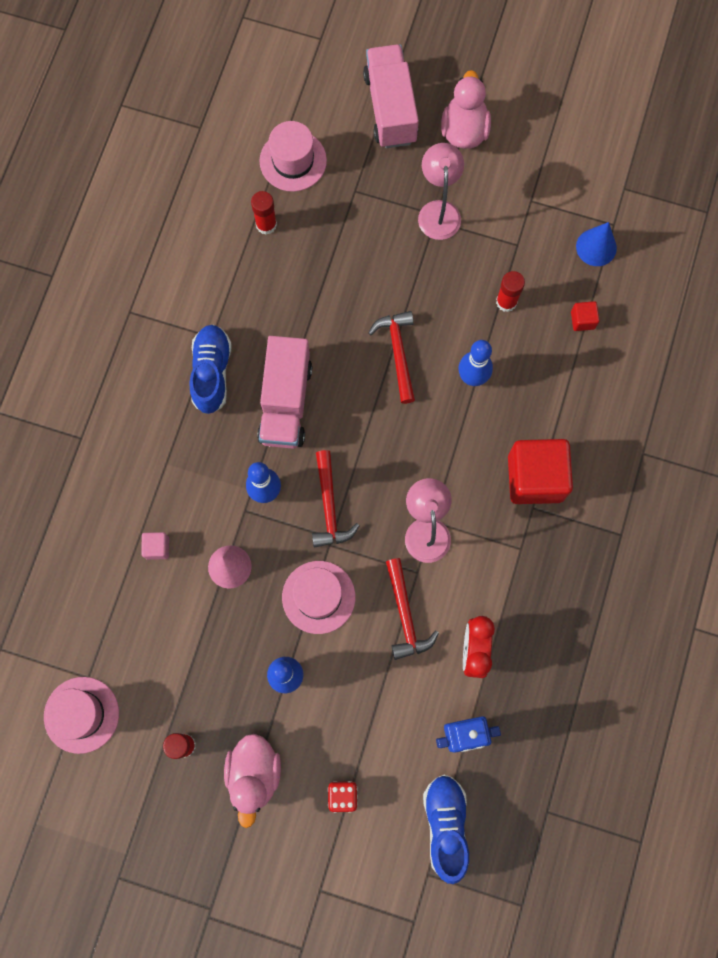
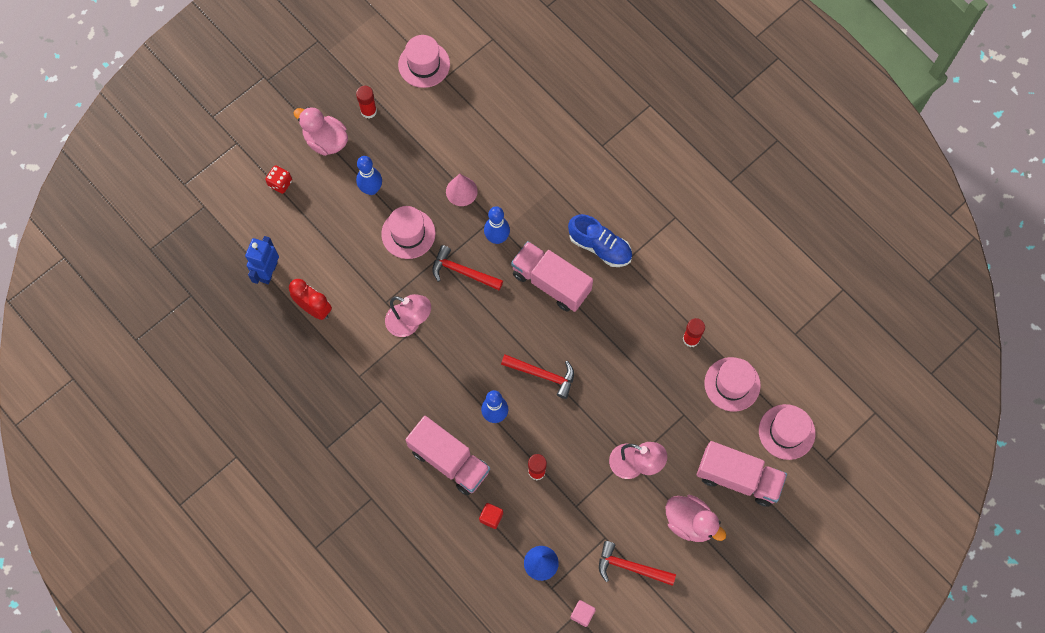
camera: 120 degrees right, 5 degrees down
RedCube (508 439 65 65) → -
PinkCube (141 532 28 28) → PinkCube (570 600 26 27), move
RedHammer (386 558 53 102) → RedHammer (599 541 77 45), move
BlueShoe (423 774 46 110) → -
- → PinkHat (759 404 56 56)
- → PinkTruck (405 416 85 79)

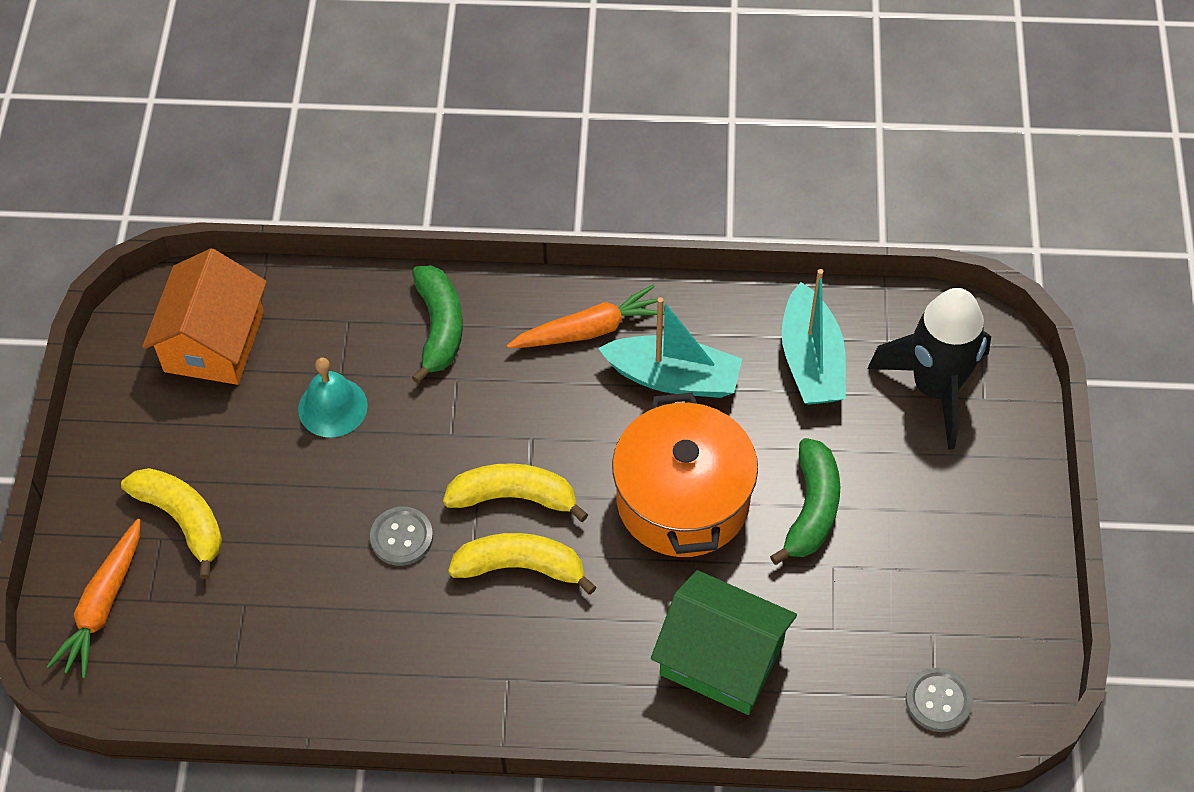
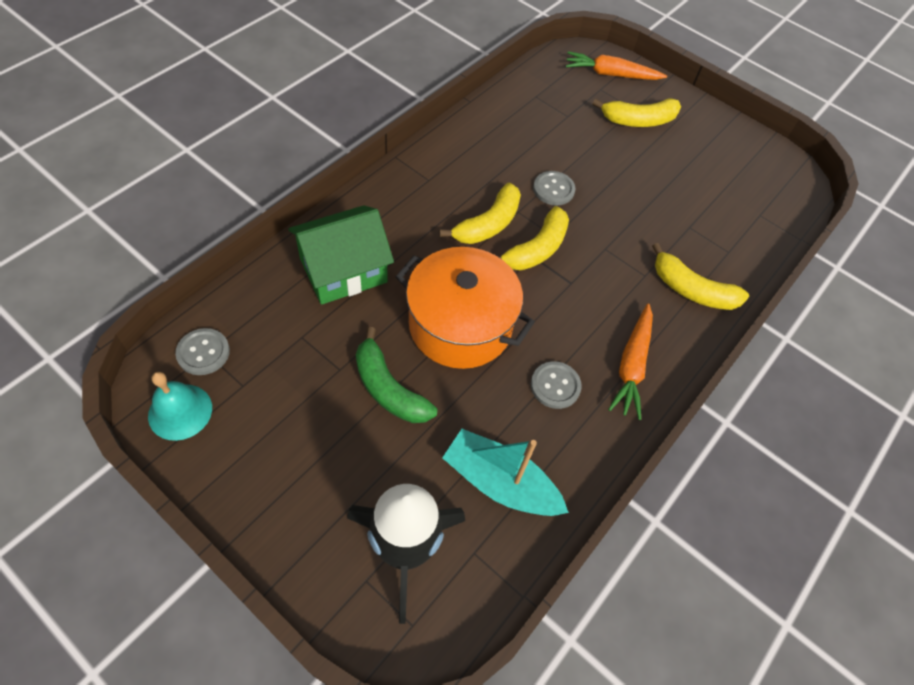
camera: 120 degrees right, 0 degrees up
OrangeHouse (142 248 125 137) → -
GreenBanana (412 265 51 119) → YellowBanana (652 243 97 67)
TurquoiseBoat (598 297 144 101) → GreyButton (531 361 51 48)
TurquoiseBell (298 358 70 79) → TurquoiseBell (148 372 64 69), move
OrangeCarrot (46 519 94 159) → OrangeCarrot (566 51 101 29), 45 degrees counterclockwise

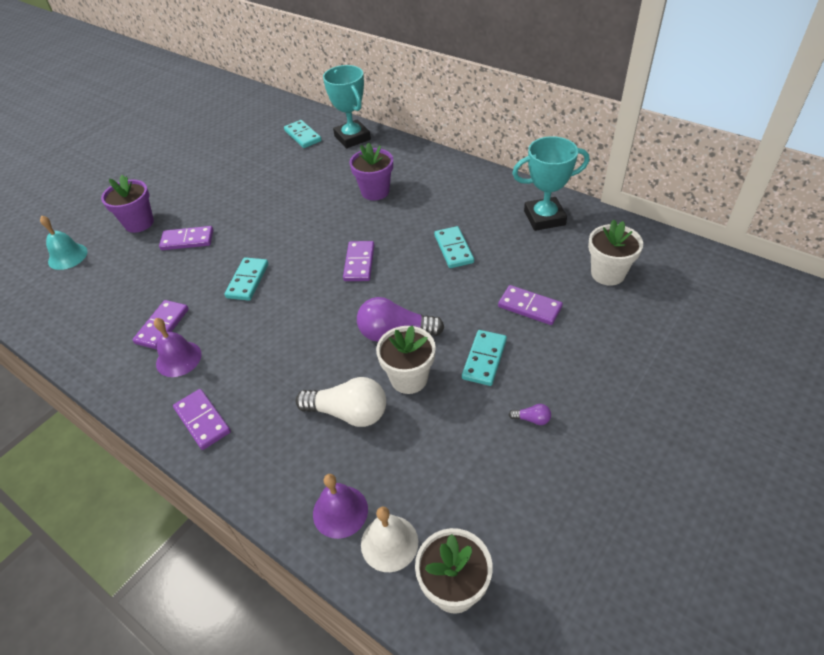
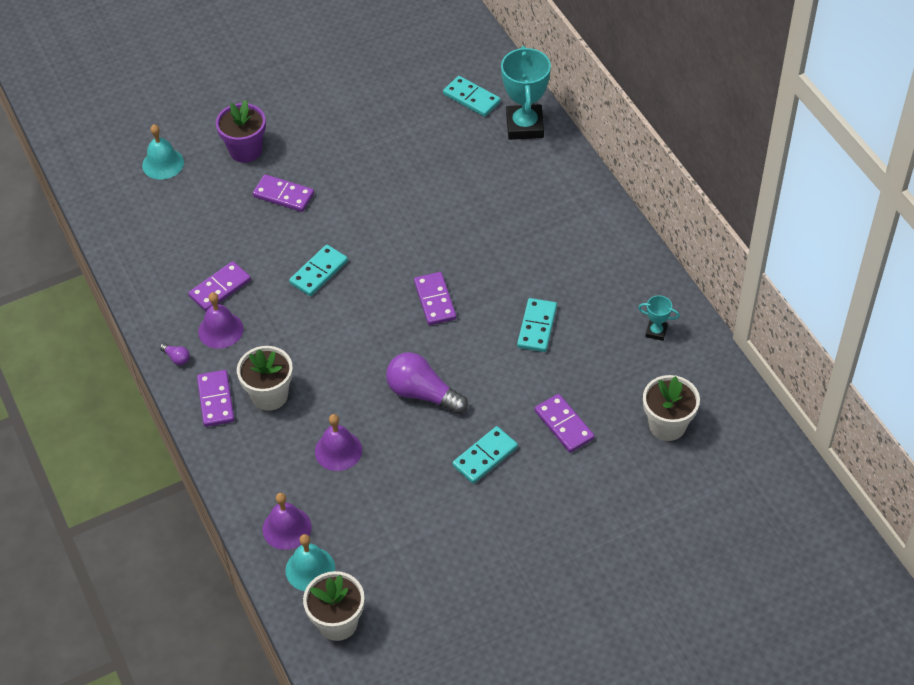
camera: 25 degrees right, 5 degrees up
TurquoiseDomino (284 120 38 28) → TurquoiseDomino (443 76 58 41), 45 degrees counterclockwise
TurquoiseTrophy (512 136 77 95) → TurquoiseTrophy (638 295 42 46), x0.47
PurpleFlowerPot (350 142 43 59) → -
PurpleDomino (343 241 32 40) → PurpleDomino (414 272 42 53), 45 degrees counterclockwise
WhiteFlowerPot (376 325 60 69) → WhiteFlowerPot (237 346 56 65), move
WhiteLightBulb (296 377 90 50) → PurpleBell (315 414 47 57)
PurpleLightBulb (508 404 43 21) → PurpleLightBulb (160 343 30 22), move
WhiteBell (361 507 57 65) → TurquoiseBell (285 534 50 57)

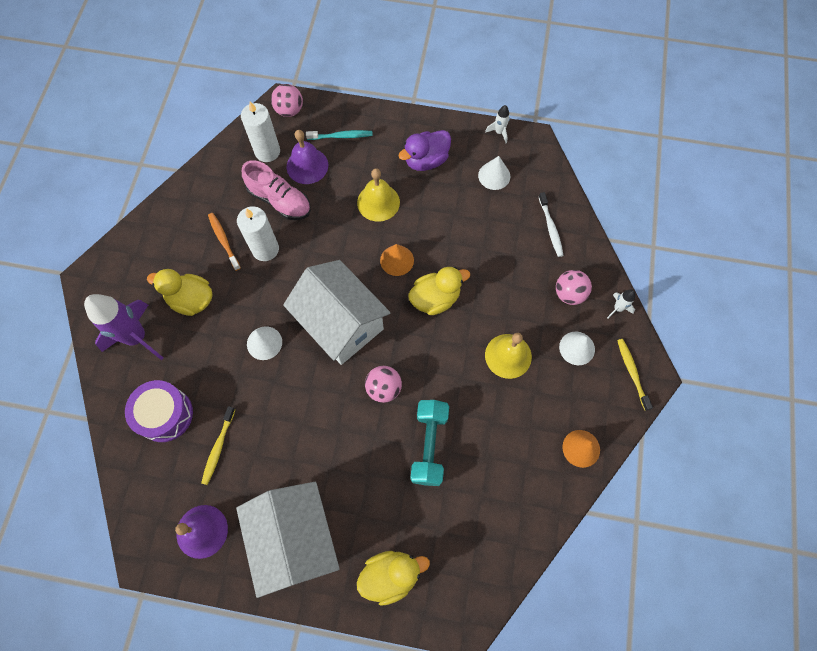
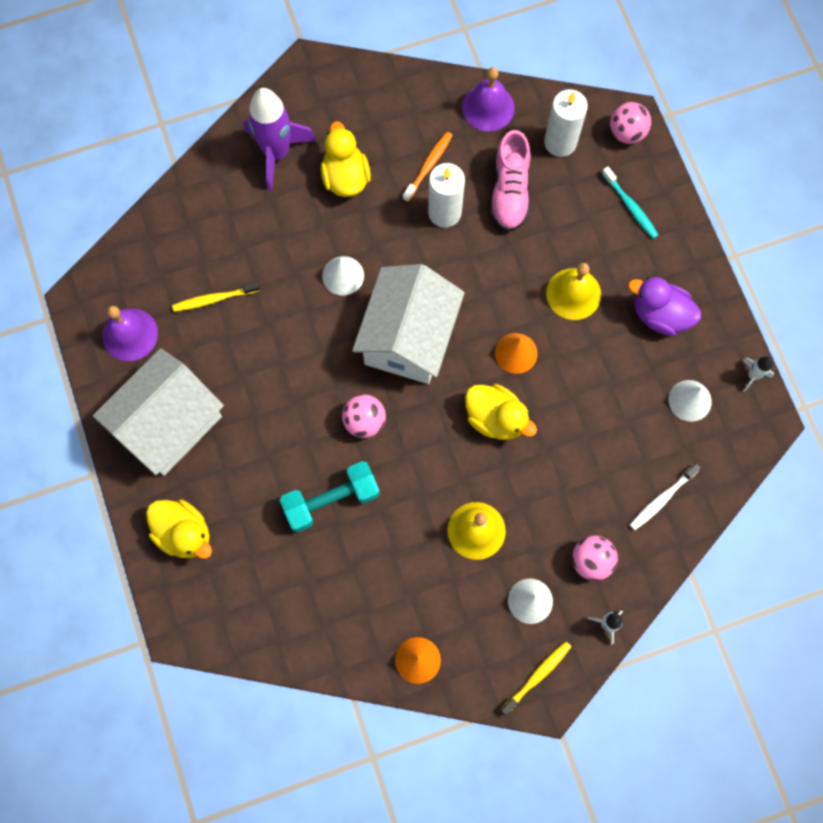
camera: 60 degrees right, 5 degrees up
PurpleBell (287 130 41 54) → PurpleBell (462 67 53 65), move
PurpleDrum (125 380 68 62) → -

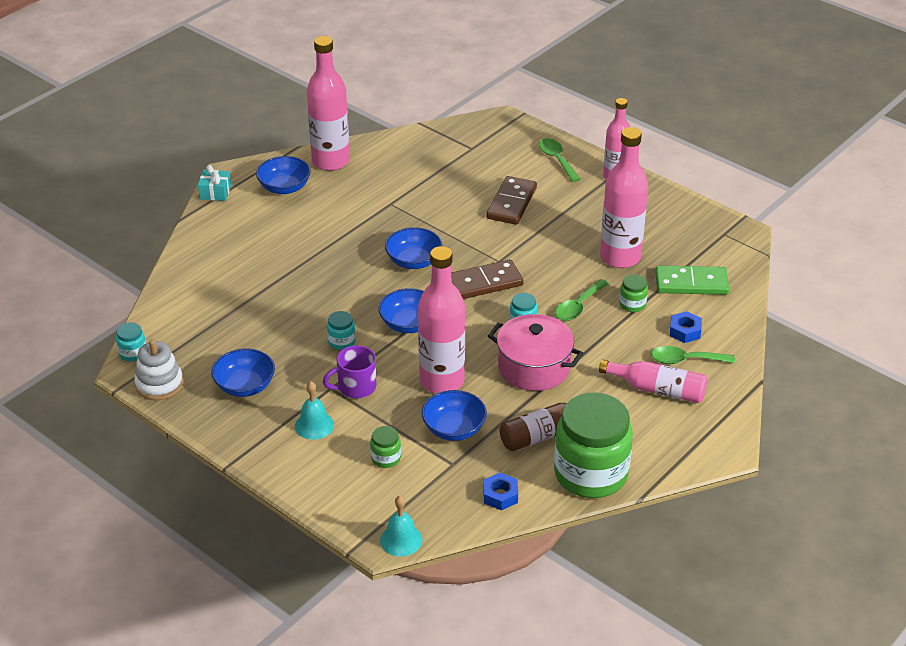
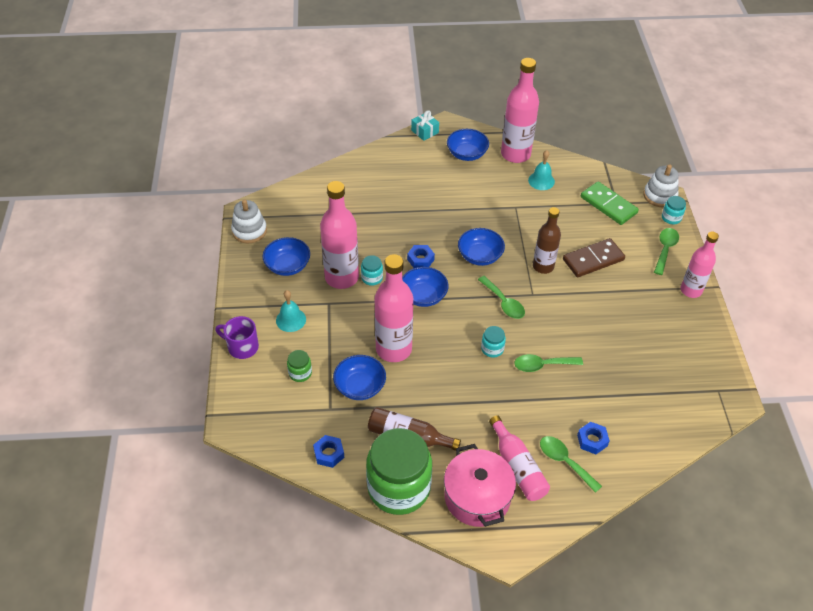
camera: 45 degrees right, 10 degrees up
PinkBottle (600 127 48 141) → PinkBottle (320 181 39 108), move
BrownDomino (451 259 73 40) → GreenSpoon (478 276 47 43)
GreenDomino (655 265 74 30) → GreenDomino (581 181 58 44), move
GreenJar (619 274 29 38) → -
PinkPot (488 314 95 77) → PinkPot (444 444 72 83), move
TurquoiseJar (116 322 30 40) → TurquoiseJar (662 196 24 28), move
PurpleMug (323 345 53 54) → PurpleMug (215 316 44 43), move
TurquoiseBell (380 496 42 61) → TurquoiseBell (528 150 27 40), move
- → WhiteStackingToy (644 164 35 44)
- → BrownBottle (533 207 28 67)
- → BlueNut (407 245 28 23)

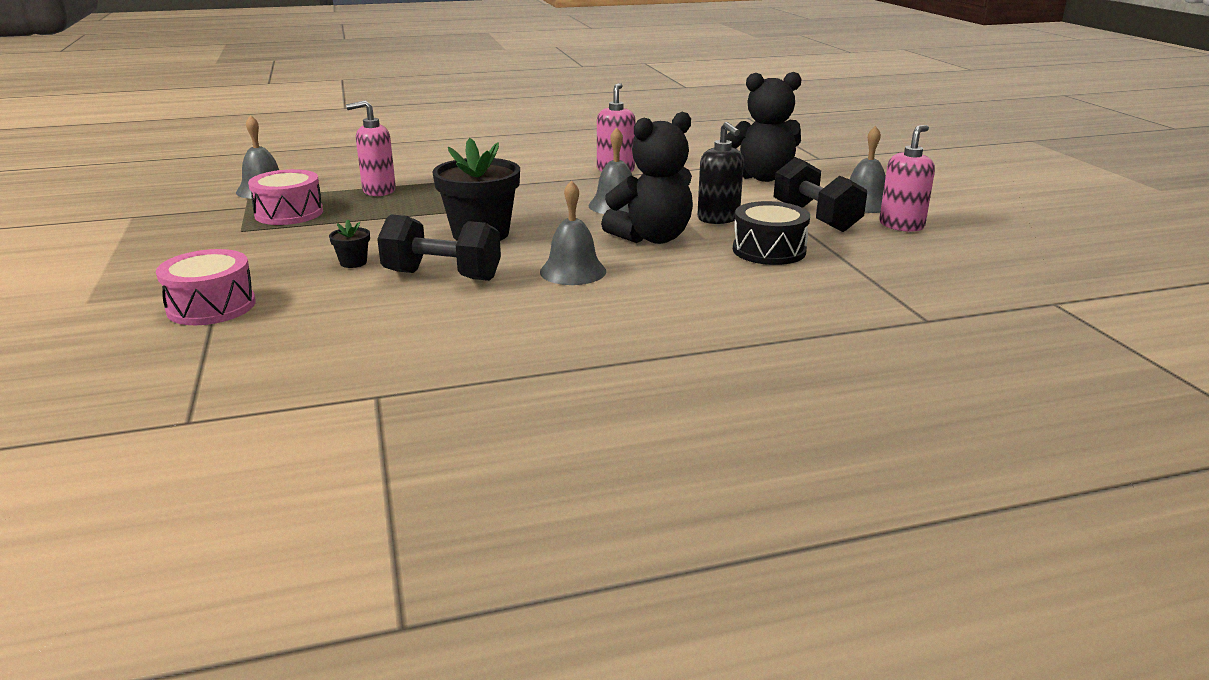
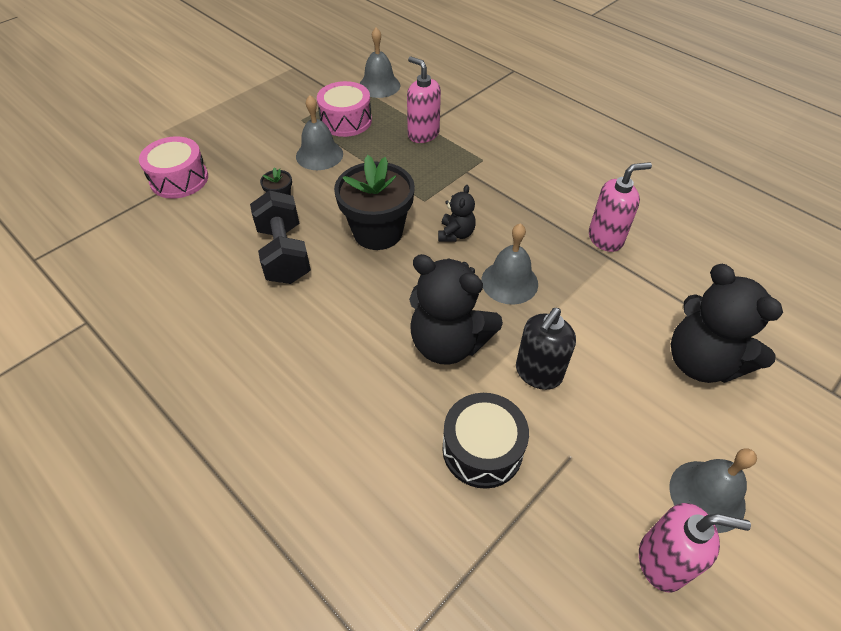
camera: 60 degrees right, 25 degrees up
BlackDumbbell (774 157 93 75) → -
GreyBell (540 180 66 105) → GreyBell (296 95 47 75), move
- → BlackTeddyBear (438 185 38 57)

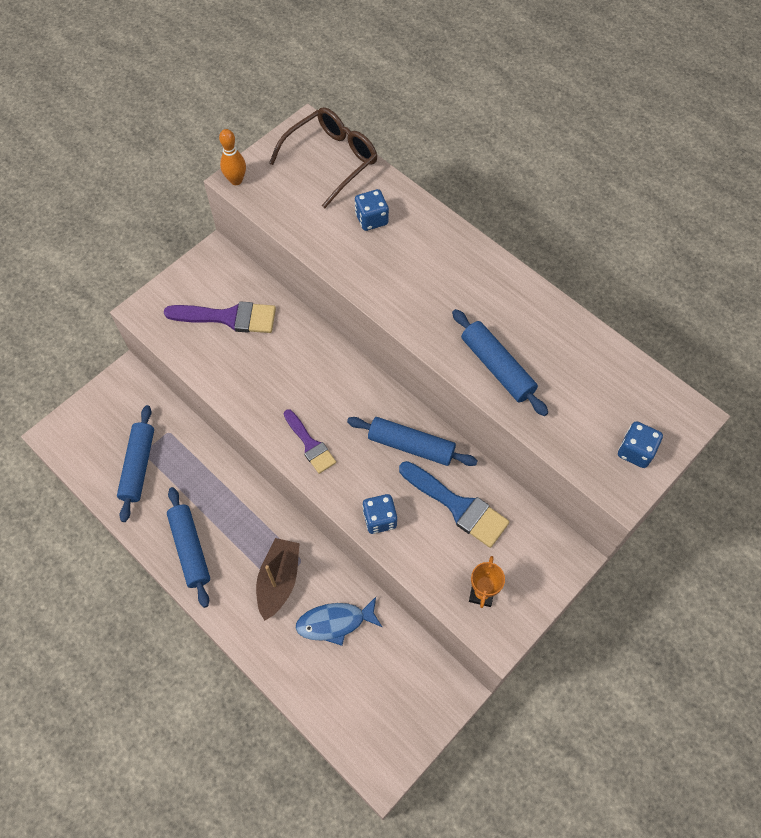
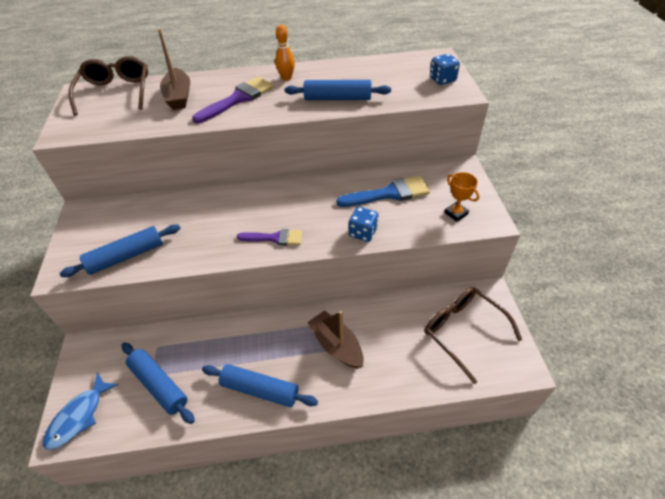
camera: 50 degrees left, 15 degrees down
OrangeBowlingPin (219 129 27 56) → OrangeBowlingPin (275 25 20 56), move
BlueDice (355 189 34 42) → BrownBoat (158 29 32 81)
PurpleBrush (164 301 112 32) → PurpleBrush (192 77 82 46), move
BlueRollingPin (347 417 131 49) → BlueRollingPin (59 224 121 53), move
BlueFish (295 597 87 49) → BlueFish (43 373 75 77), move
- → BrownGlasses (424 287 98 97)

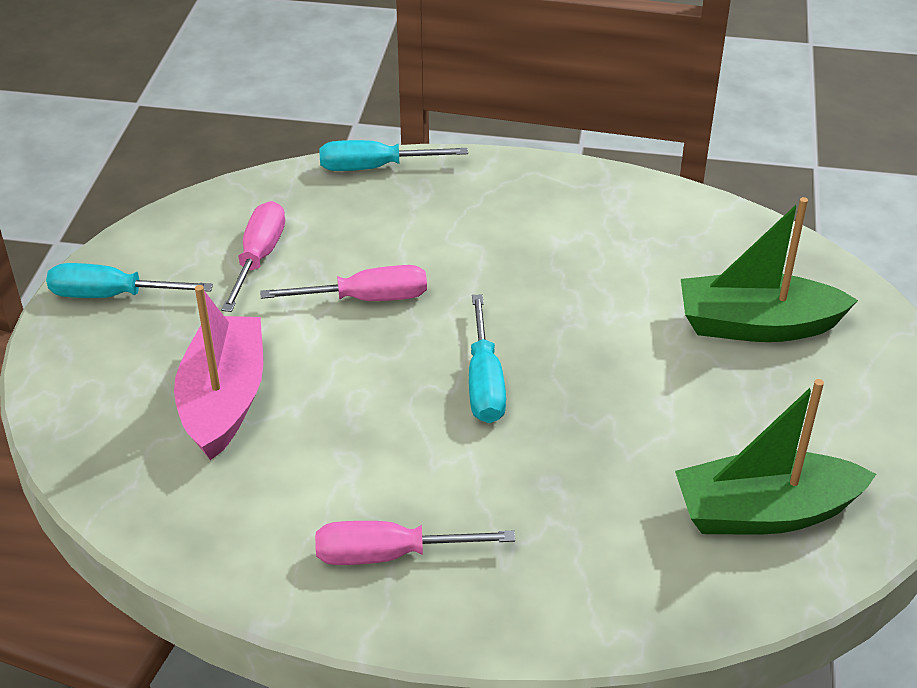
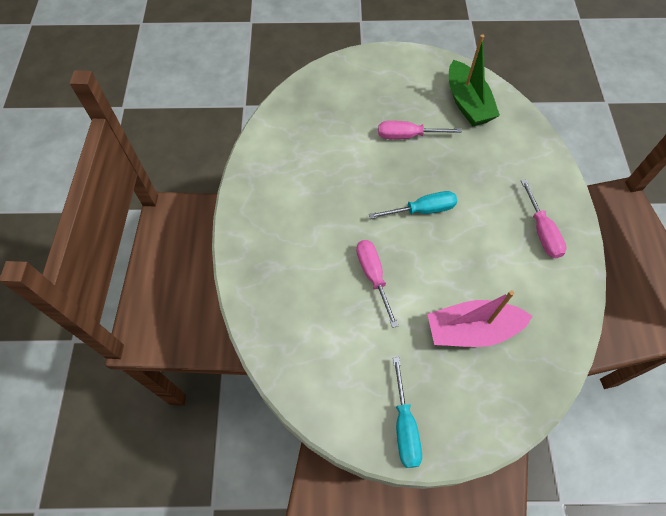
camera: 100 degrees left, 20 degrees up
TurquoiseScrewdriver (319 140 149 31) → -
GreenBoat (681 197 177 145) → -
PinkScrewdriver (221 201 64 111) → PinkScrewdriver (378 121 84 18), move

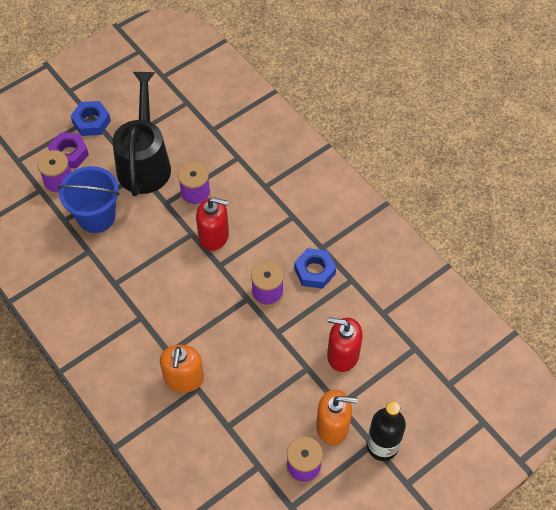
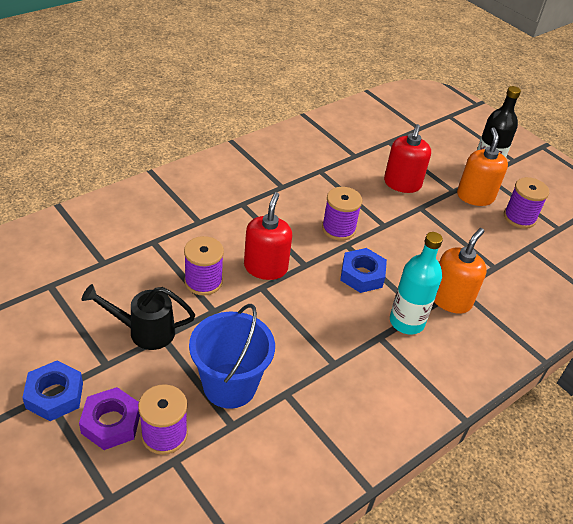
camera: 95 degrees left, 15 degrees down
BlackWateringCan (113 72 58 124) → BlackWateringCan (82 284 113 66), x0.59
BlueNut (294 248 42 41) → BlueNut (340 248 47 45), move
OrangeSoapDispenser (160 345 44 47) → OrangeSoapDispenser (434 228 53 86), 60 degrees counterclockwise
- → TurquoiseBottle (390 232 53 103)

